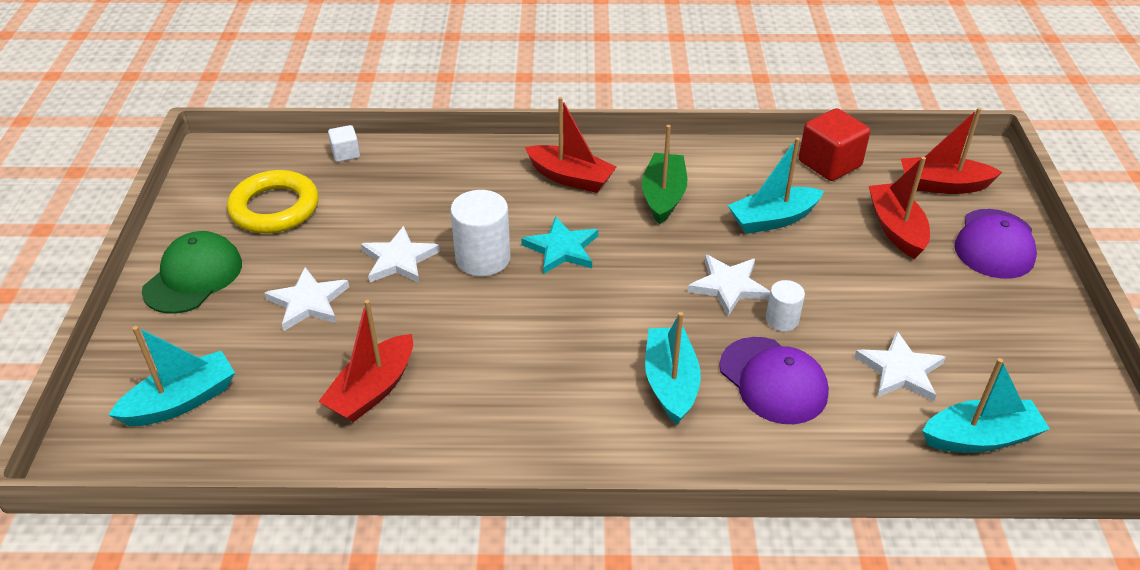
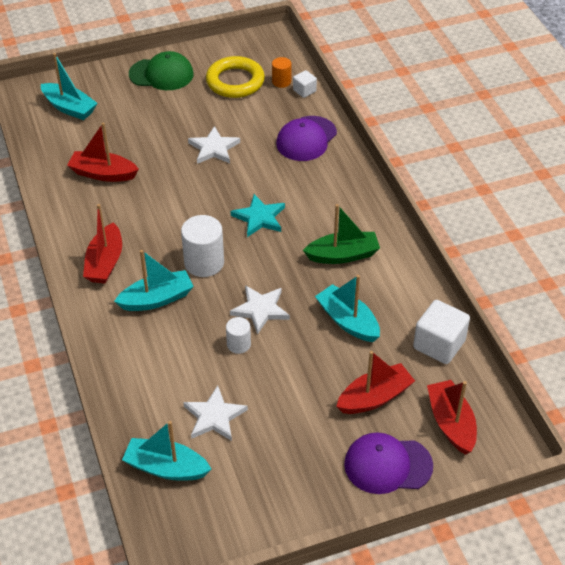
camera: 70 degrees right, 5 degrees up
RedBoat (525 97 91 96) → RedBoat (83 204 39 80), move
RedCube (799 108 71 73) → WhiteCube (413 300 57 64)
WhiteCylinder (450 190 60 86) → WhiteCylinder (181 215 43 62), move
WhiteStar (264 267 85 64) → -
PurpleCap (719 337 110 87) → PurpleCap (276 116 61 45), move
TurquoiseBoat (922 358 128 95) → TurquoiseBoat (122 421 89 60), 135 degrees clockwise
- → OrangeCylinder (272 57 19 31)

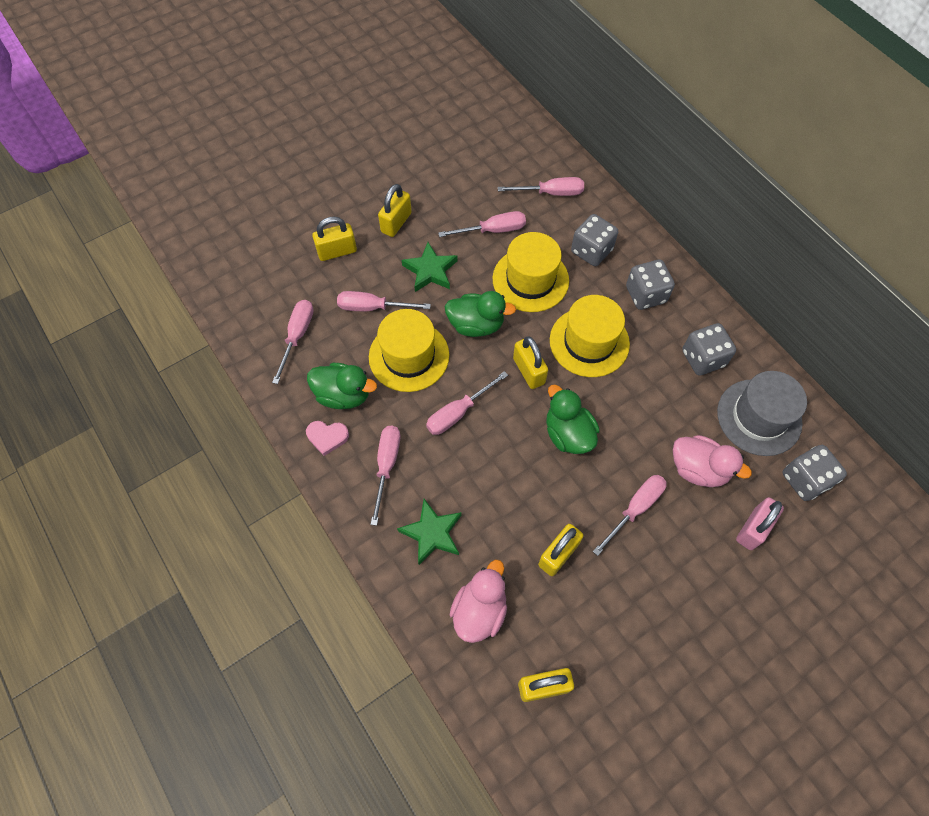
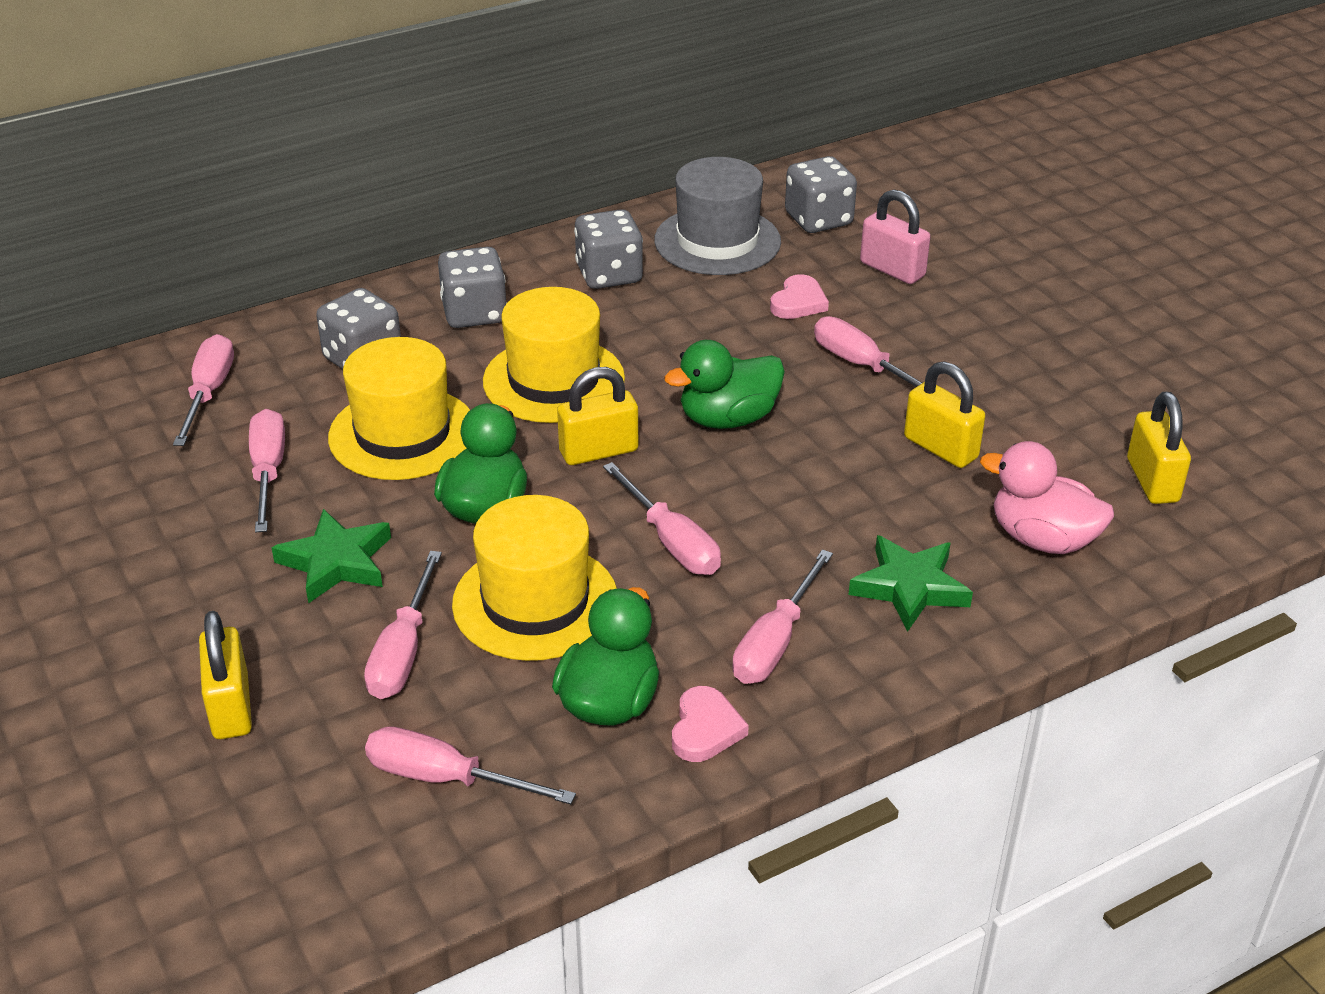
camera: 85 degrees left, 25 degrees down
YellowPadlock (378 184 34 53) → -
PinkScrewdriver (371 426 30 100) → PinkScrewdriver (732 549 101 135), 75 degrees counterclockwise
PinkDuck (673 435 79 52) → PinkHeart (770 274 59 45)

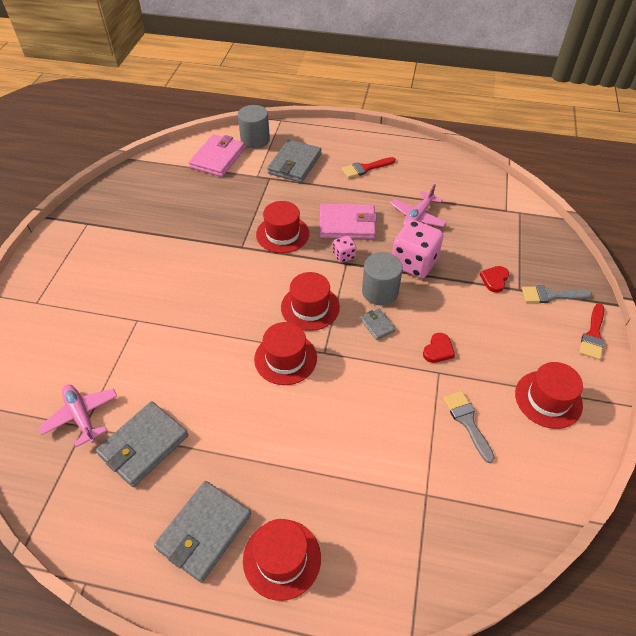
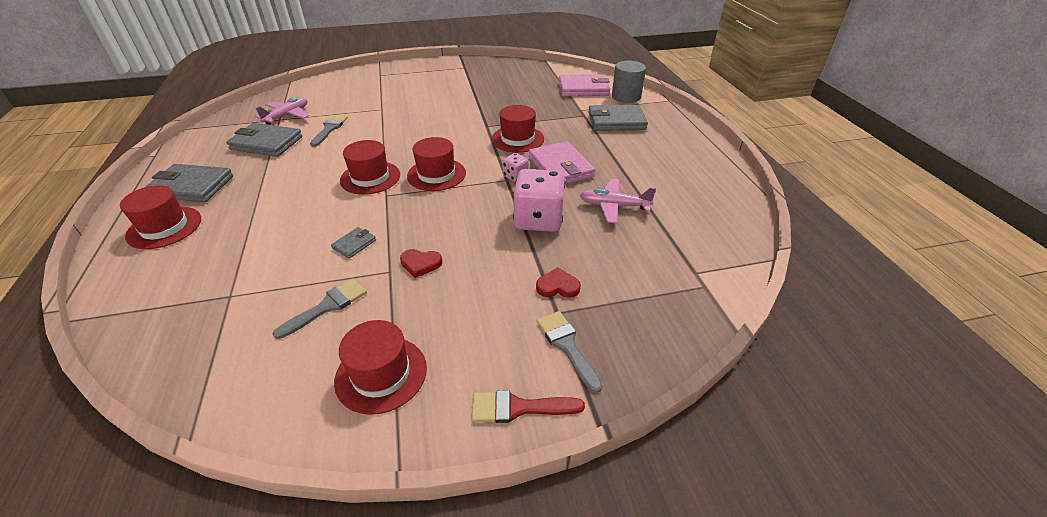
camera: 65 degrees right, 10 degrees down
RedBrush (342 157 54 21) → -
GreyCylinder (362 252 41 53) → -
GreyWallet (361 309 35 31) → GreyWallet (331 227 45 32), move
- → GreyBrush (310 115 38 32)

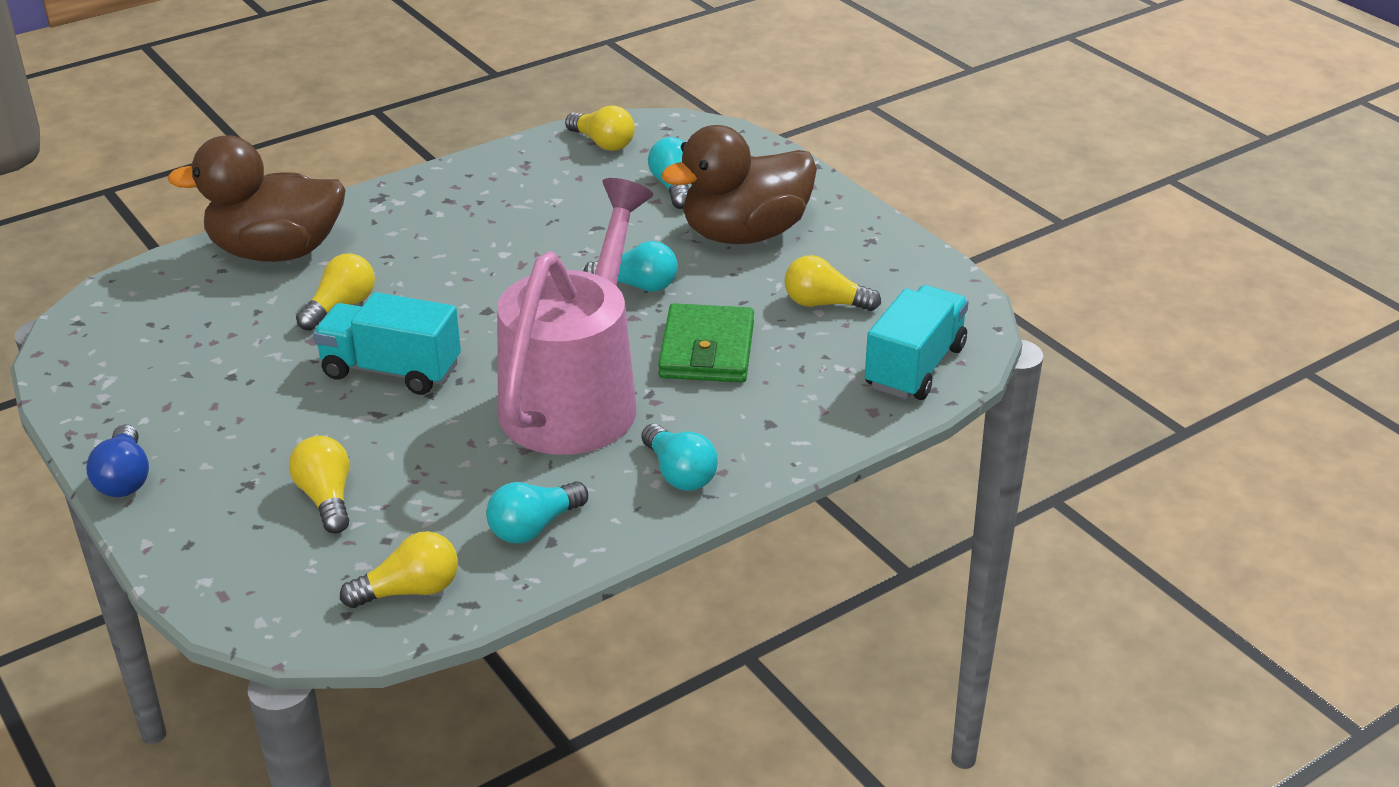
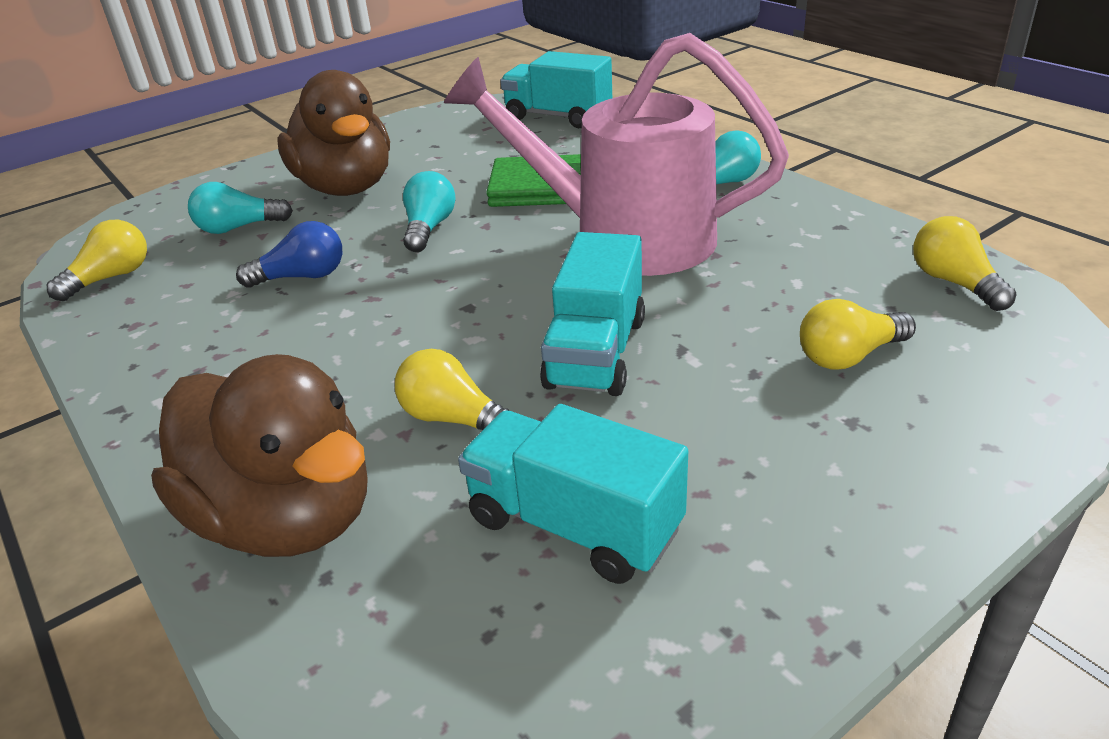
camera: 90 degrees left, 0 degrees up
BrownDuck (167 135 179 127) → BrownDuck (151 354 217 203), 45 degrees counterclockwise
YellowLightBulb (784 255 97 56) → -
BlueLightBulb (86 425 63 72) → BlueLightBulb (236 221 106 67), move
TurquoiseLightBulb (486 481 102 62) → -
- → TurquoiseTruck (458 404 230 180)

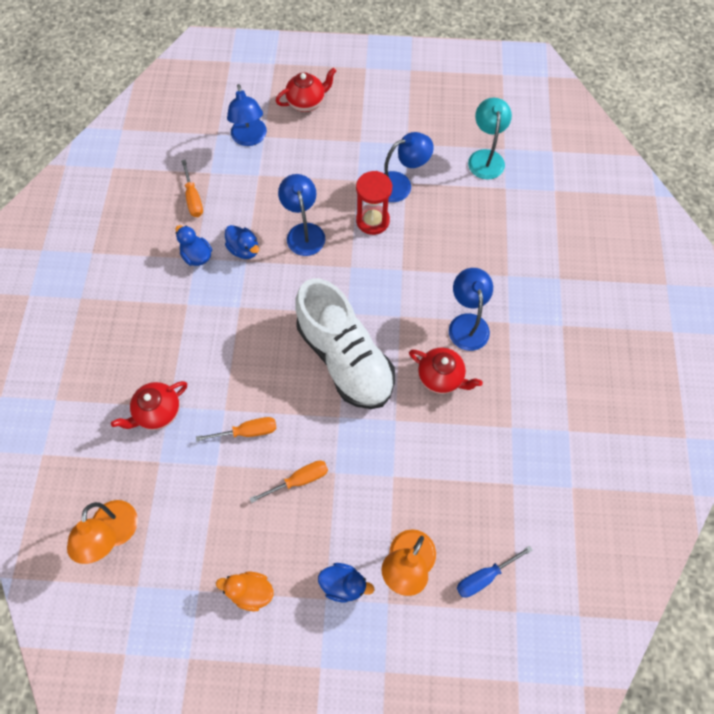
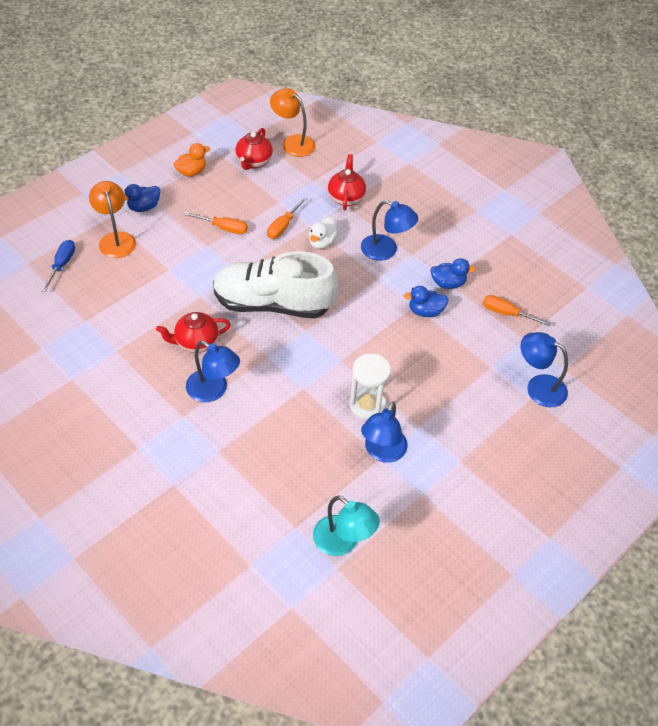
camera: 130 degrees right, 15 degrees down
RedTeapot (276 68 60 44) → RedTeapot (235 128 38 42), move
RedHourglass (356 171 36 64) → WhiteHourglass (349 354 42 66)
BlueLamp (278 174 47 82) → BlueLamp (361 200 57 61), move
OrangeScrewdriver (249 460 79 43) → OrangeScrewdriver (185 212 63 22), 90 degrees counterclockwise
- → WhiteDuck (309 217 29 32)

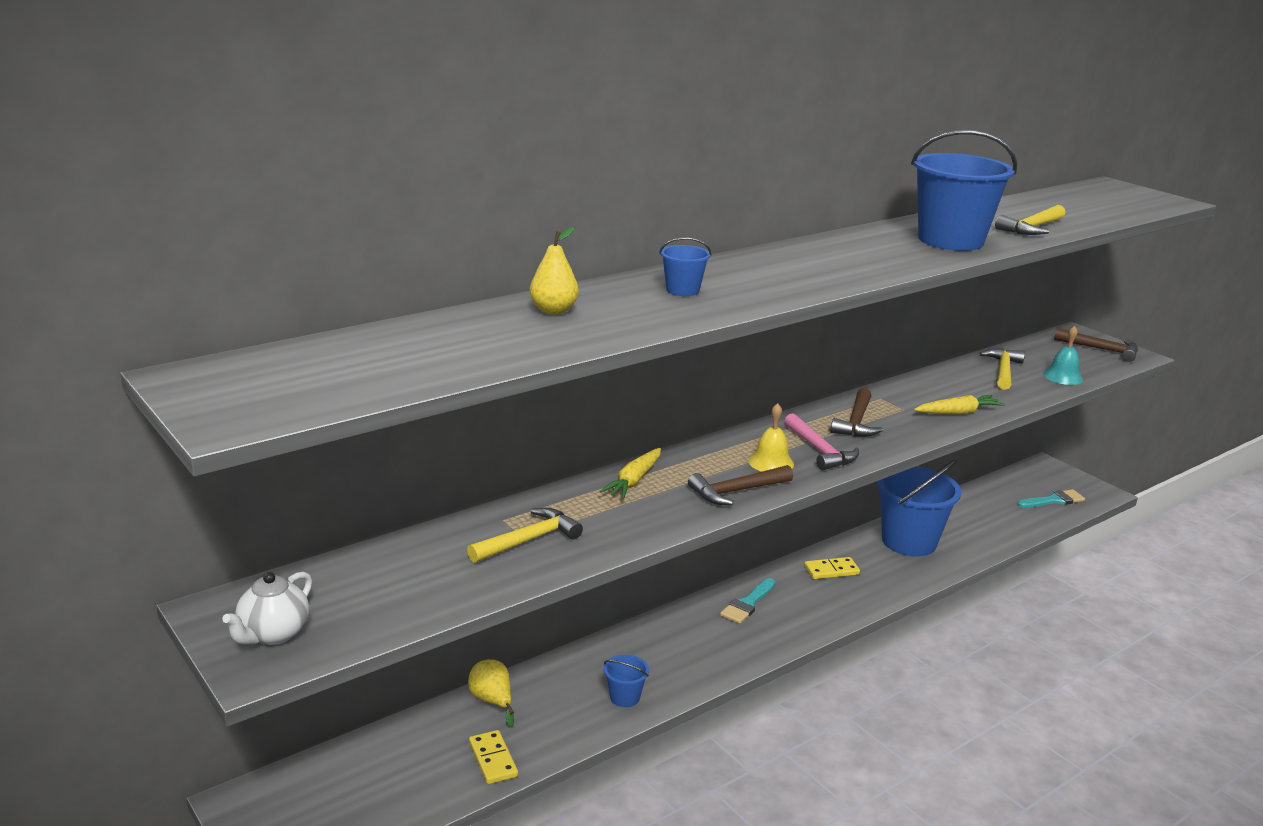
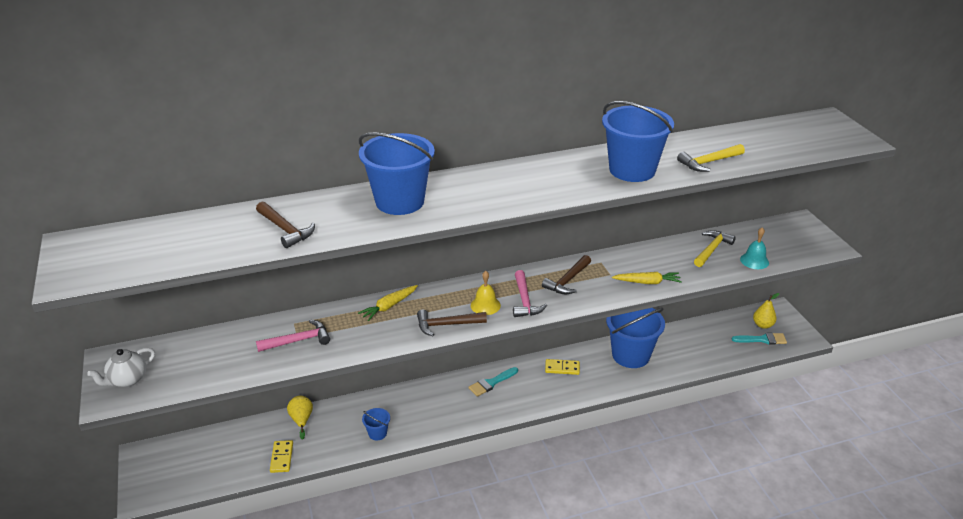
camera: 20 degrees right, 10 degrees up
YellowPear (530 227 49 88) → YellowPear (753 293 26 36), move
BlueBucket (659 237 53 59) → BlueBucket (359 132 76 83), x2.26
BrownHammer (1054 328 84 34) → BrownHammer (256 201 59 47), move
YellowHammer (467 508 116 55) → PinkHammer (256 320 74 32)

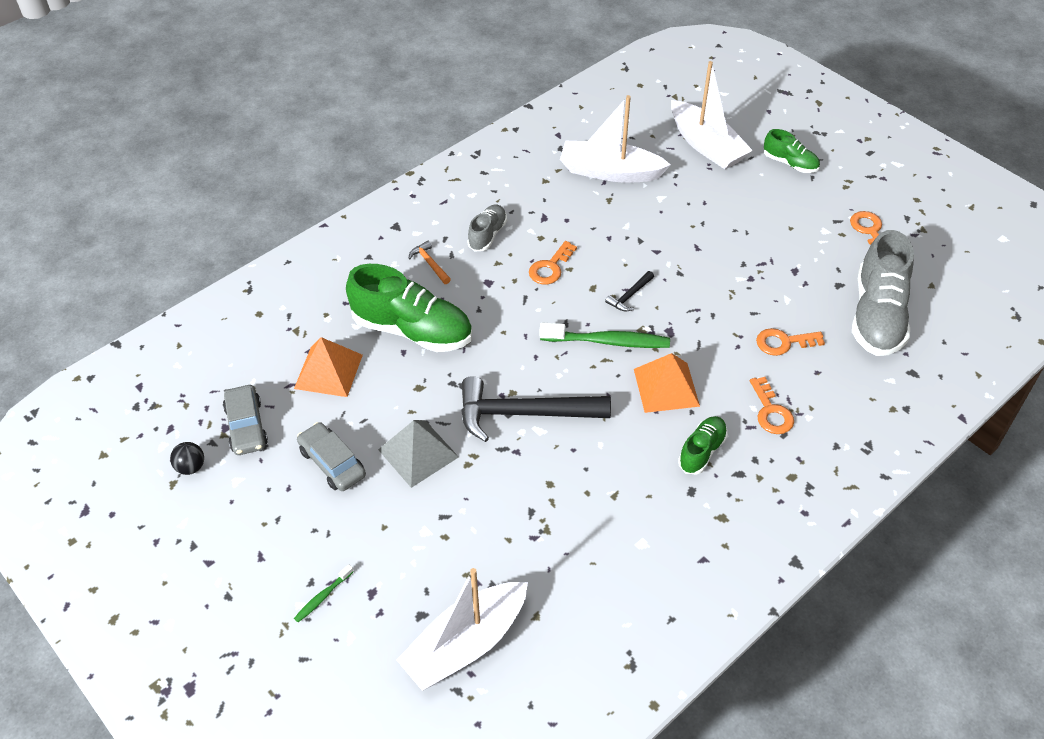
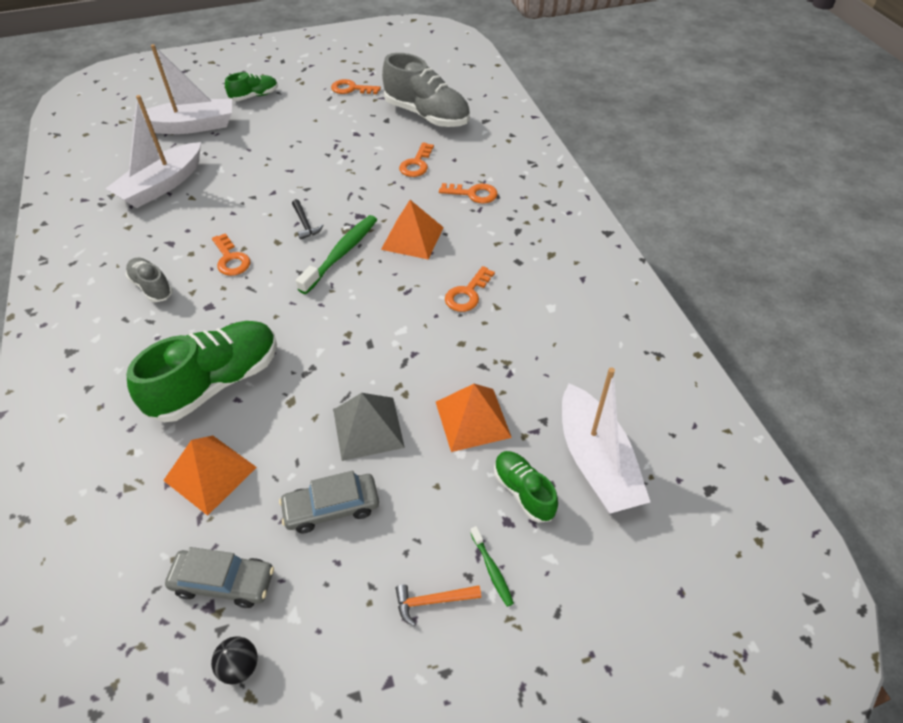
camera: 65 degrees left, 0 degrees up
OrangeHammer (408 241 43 43) → OrangeHammer (396 585 85 41), move
BlackHammer (461 376 150 66) → -
GreenShoe (678 416 50 59) → GreenShoe (494 451 64 72), move
- → OrangeKey (445 266 50 46)
- → OrangePyramid (436 384 76 68)

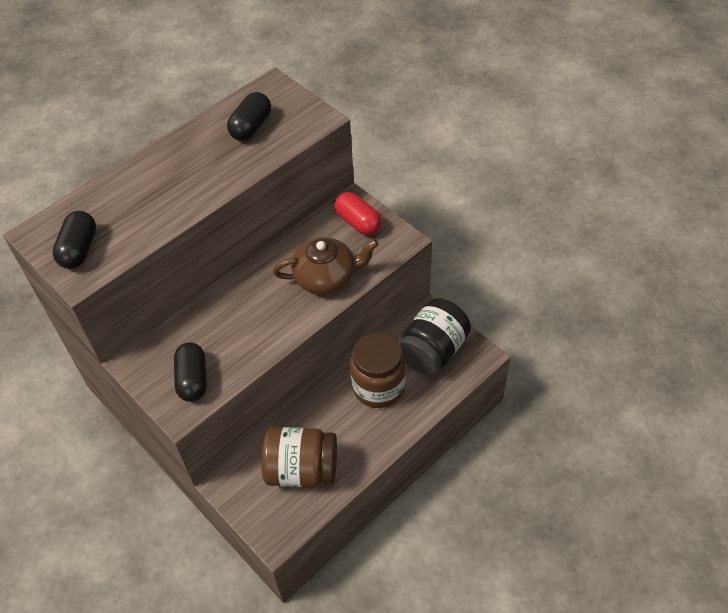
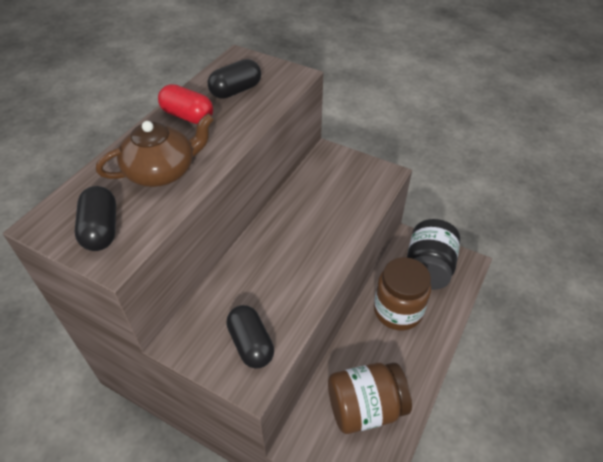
camera: 20 degrees left, 5 degrees down
BlackCapsule (227 92 44 49) → BlackCapsule (208 59 53 40), 45 degrees clockwise
RedCapsule (335 192 47 44) → RedCapsule (158 84 55 40), move
BrownTeapot (273 237 105 58) → BrownTeapot (96 113 118 74), move

